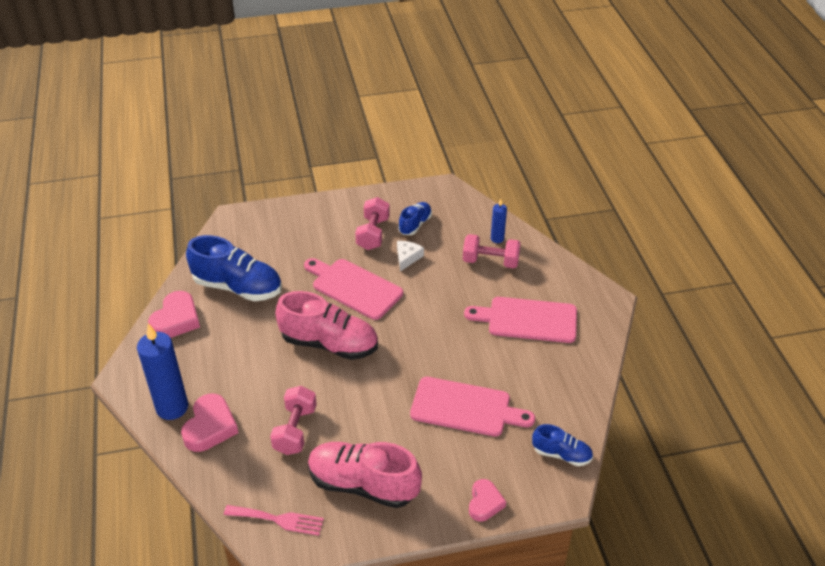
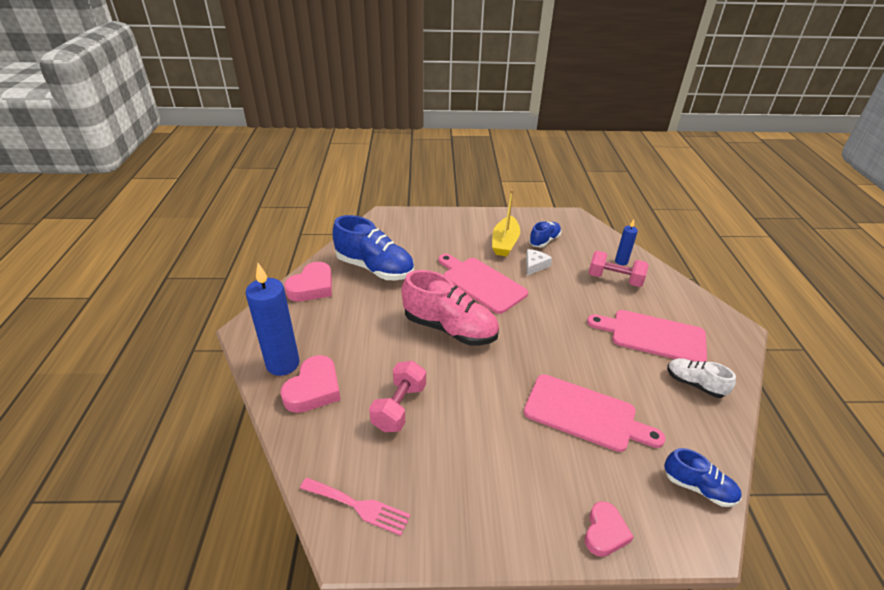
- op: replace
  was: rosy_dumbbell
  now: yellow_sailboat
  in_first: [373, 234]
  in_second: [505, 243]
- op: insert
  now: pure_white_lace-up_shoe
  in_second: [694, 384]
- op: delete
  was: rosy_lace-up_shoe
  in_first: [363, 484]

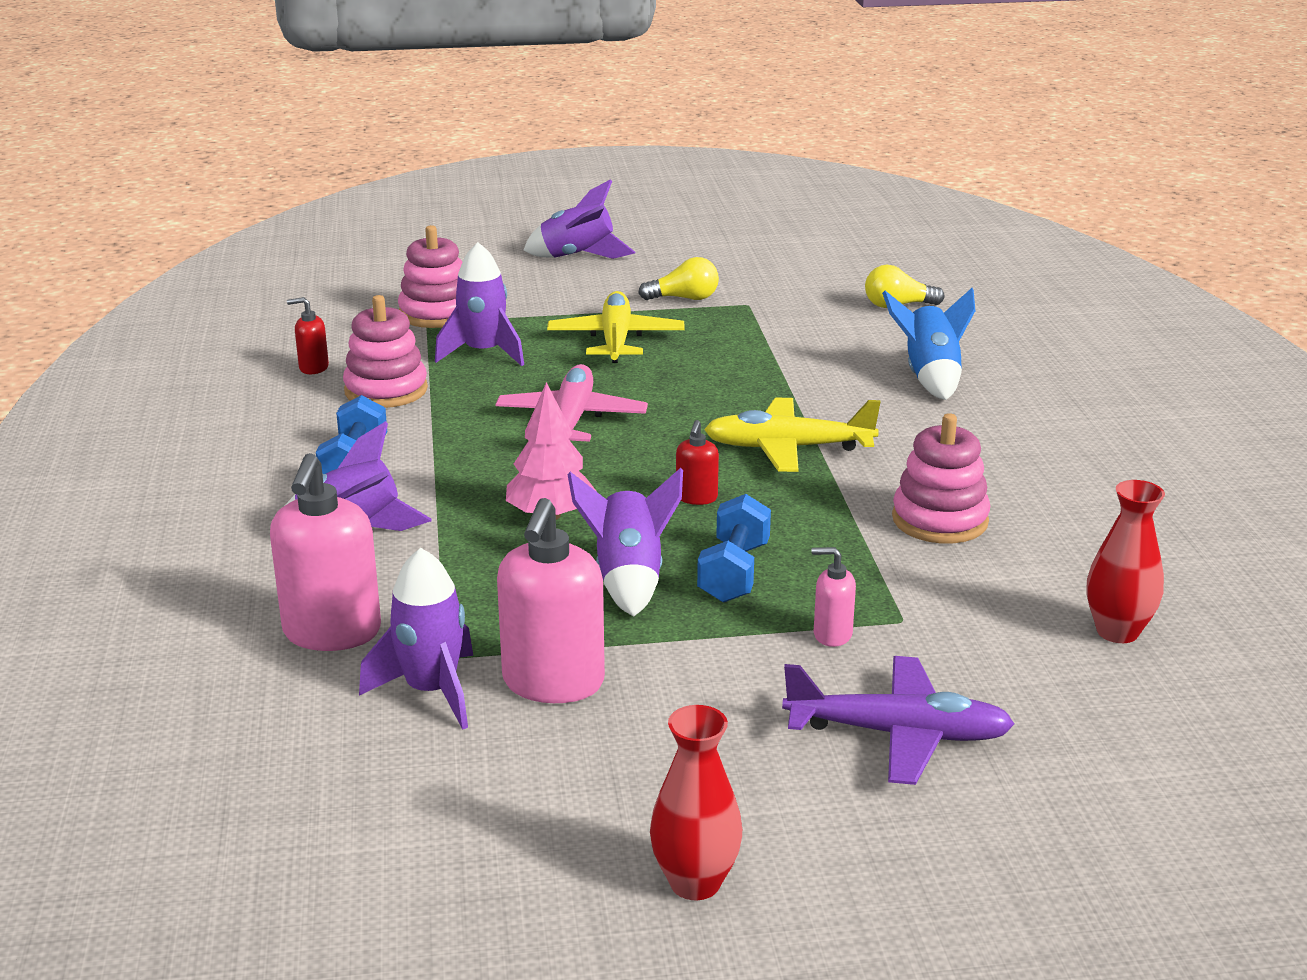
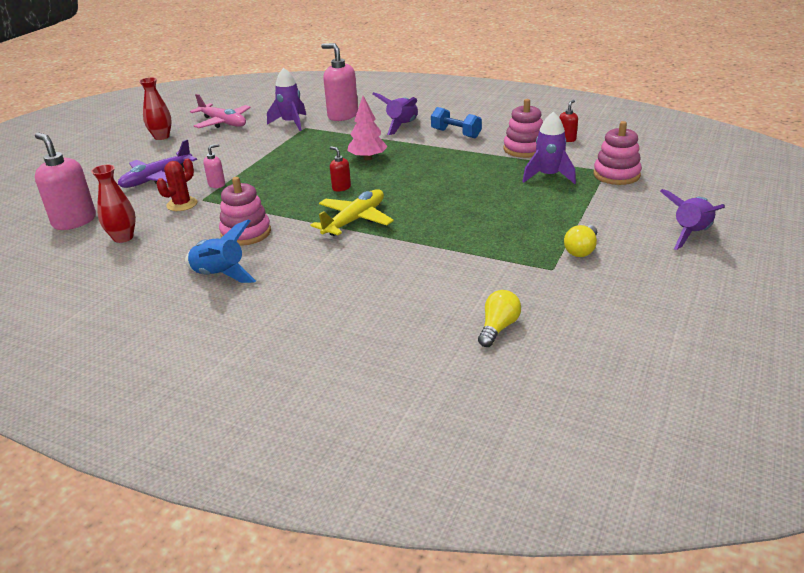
- op: move
  was: rosy_pump_bottle
  in_first: [553, 683]
  in_second: [74, 221]
- op: insert
  now: crimson_prickly_plant
  in_second: [182, 204]
- op: move
  was: blue_toy_rocket
  in_first: [930, 377]
  in_second: [220, 275]
- op: move
  was: rosy_plane
  in_first: [571, 420]
  in_second: [223, 122]
- op: delete
  was: yellow_plane
  in_first: [616, 340]
- op: delete
  was: royal_purple_toy_rocket
  in_first: [628, 579]
- op: delete
  was: blue_dumbbell
  in_first: [734, 572]

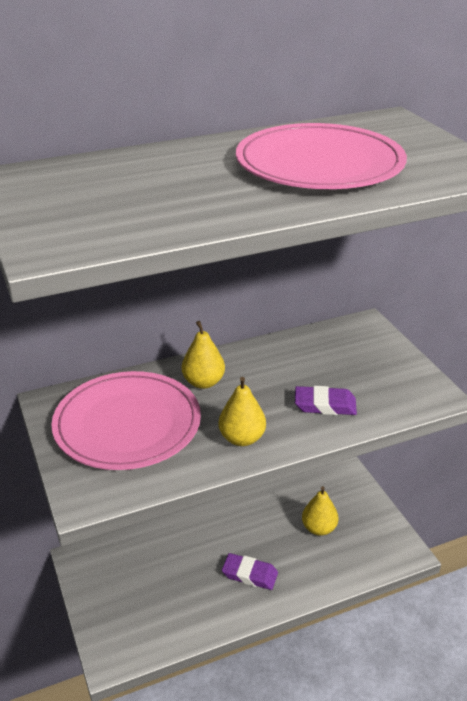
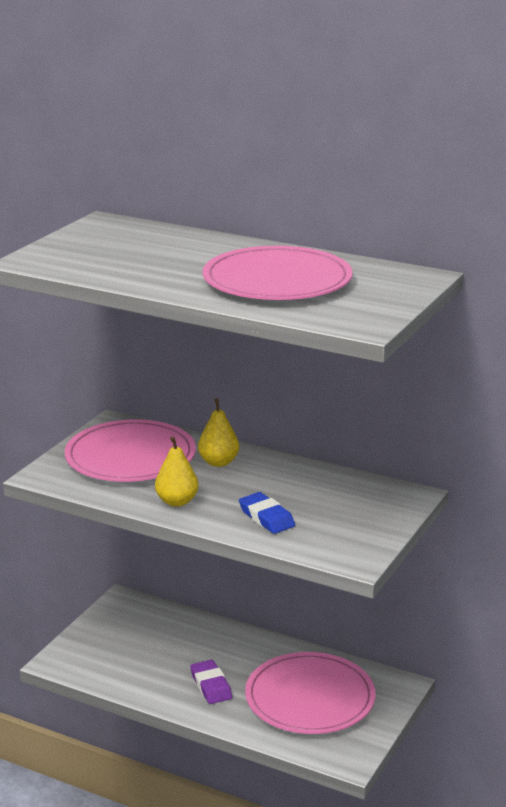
- op: recolor
  was: royal_purple_gum_eraser
  now: blue_gum_eraser
  in_first: [325, 405]
  in_second: [266, 517]
- op: replace
  was: yellow_toy_pear
  now: rosy_flat_dish
  in_first: [319, 528]
  in_second: [310, 698]

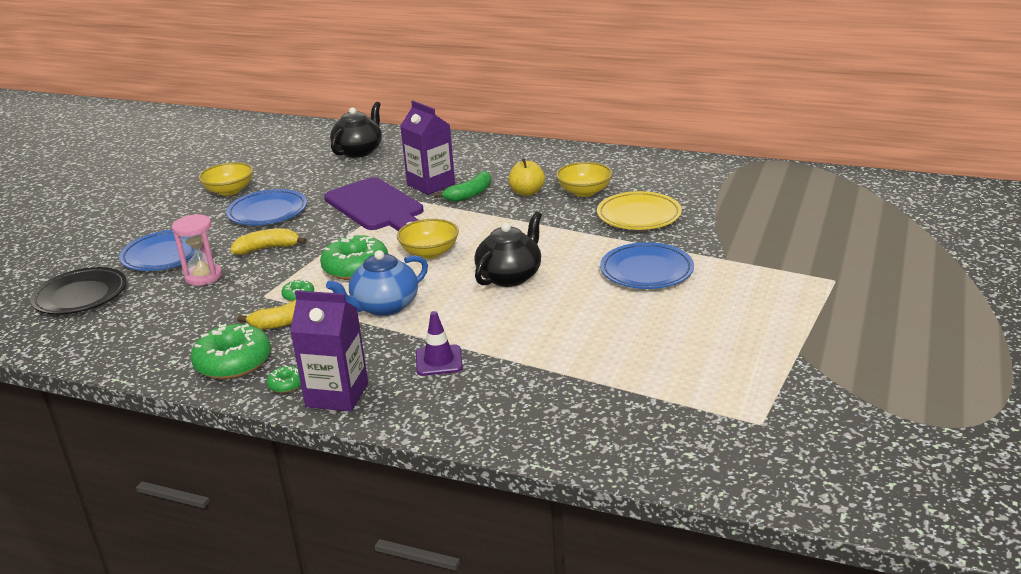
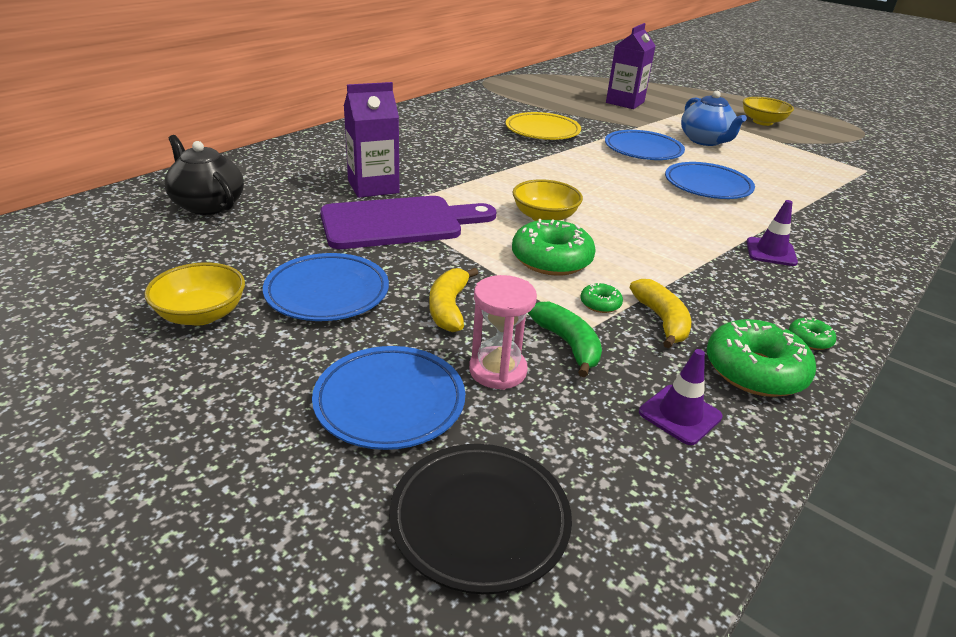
- op: move
  was: emerald_toy_banana
  in_first: [470, 194]
  in_second: [568, 344]
- op: move
  was: royal_purple_carton
  in_first: [337, 395]
  in_second: [625, 102]
- op: insert
  now: royal_purple_traffic_cone
  in_second: [680, 414]
- op: insert
  now: blue_flat_dish
  in_second: [707, 186]
- op: move
  was: blue_teapot
  in_first: [384, 307]
  in_second: [705, 141]
- op: move
  was: yellow_serving_bowl
  in_first: [584, 192]
  in_second: [762, 122]
- op: delete
  was: jet-black_teapot
  in_first: [510, 276]
- op: delete
  was: yellow_apple_fruit
  in_first: [527, 192]

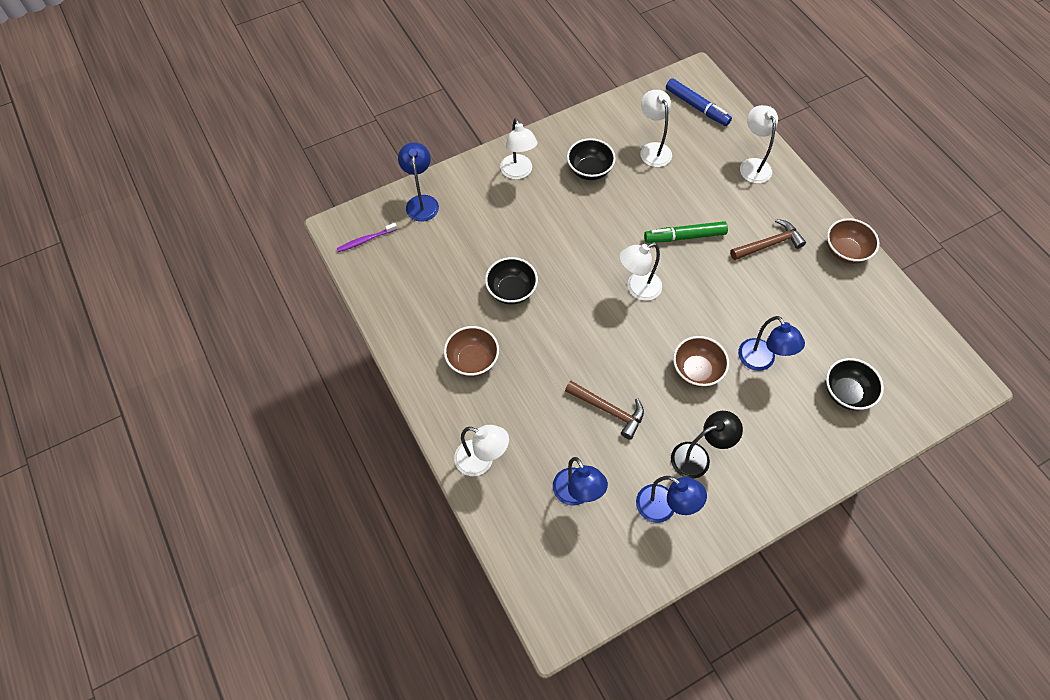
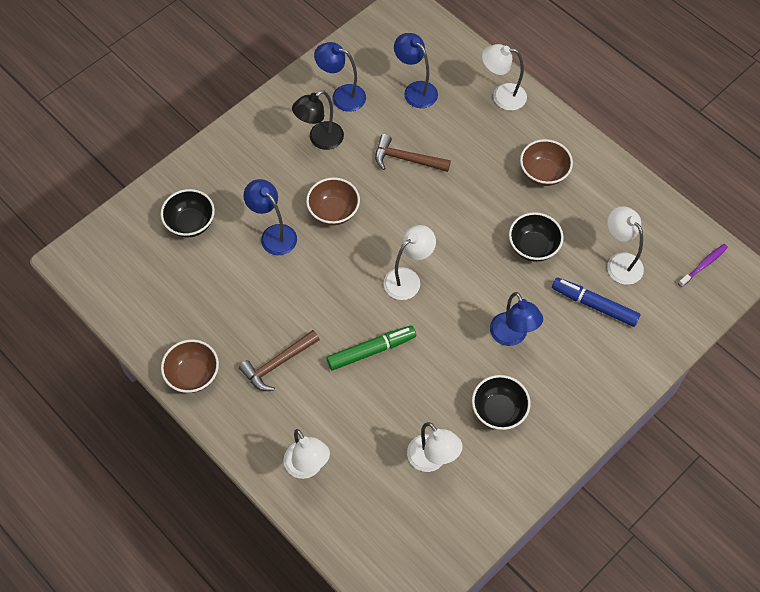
- op: move
  was: blue_desk_lamp
  in_first: [421, 202]
  in_second: [512, 336]
- op: move
  was: blue_marker
  in_first: [696, 107]
  in_second: [594, 305]
- op: move
  was: pure_white_desk_lamp
  in_first: [518, 172]
  in_second: [619, 262]

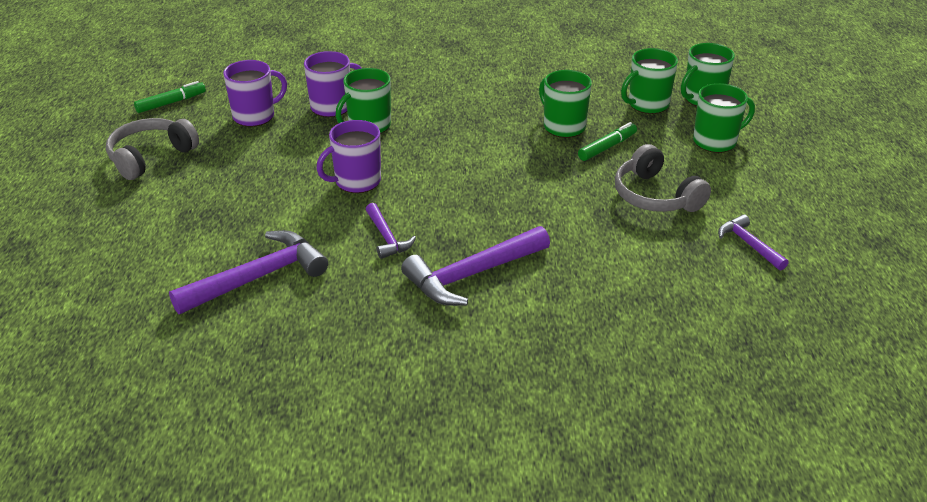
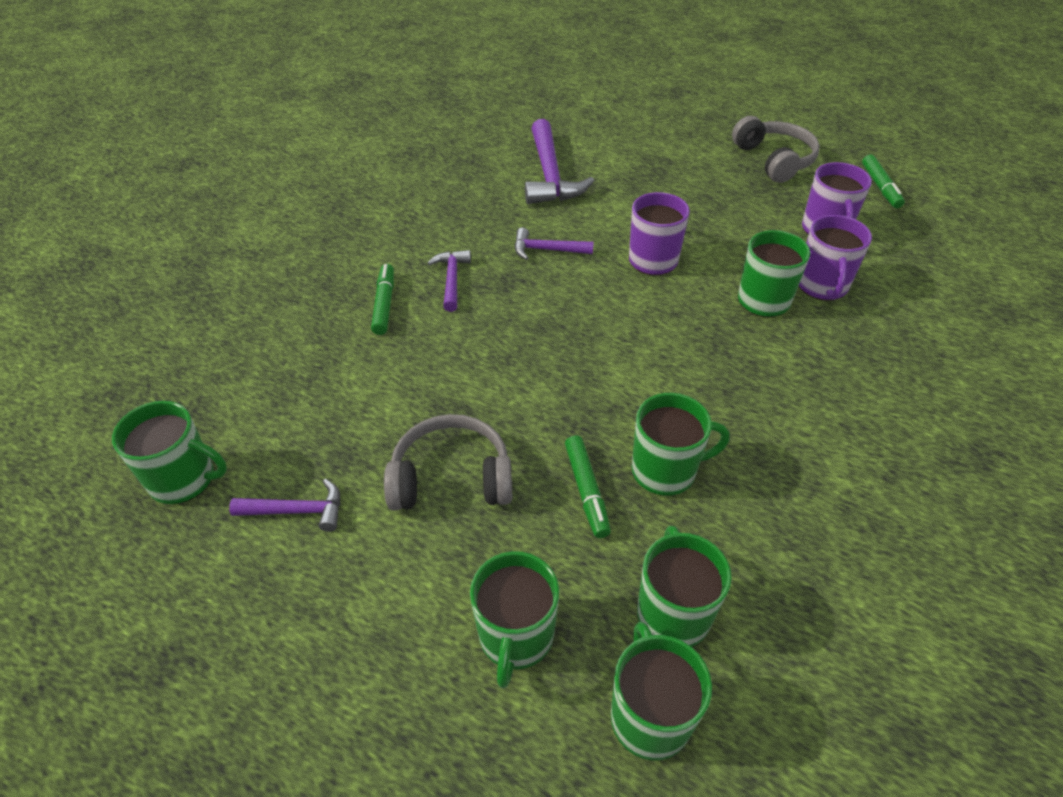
- op: insert
  now: emerald_mug
  in_second: [184, 479]
- op: insert
  now: emerald_marker
  in_second: [384, 304]
- op: resize
  was: royal_purple_hammer
  in_first: [472, 274]
  in_second: [452, 279]
  ratio: 0.55

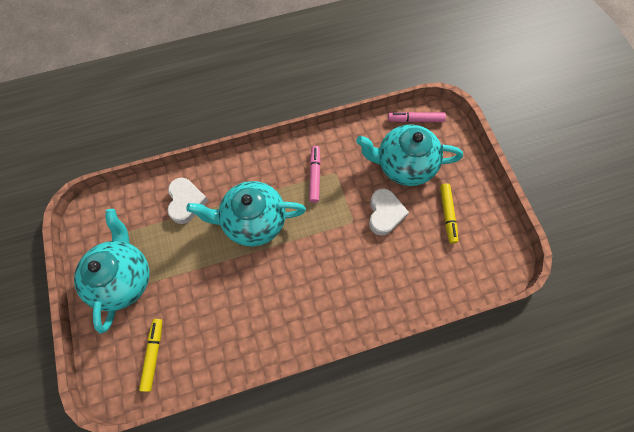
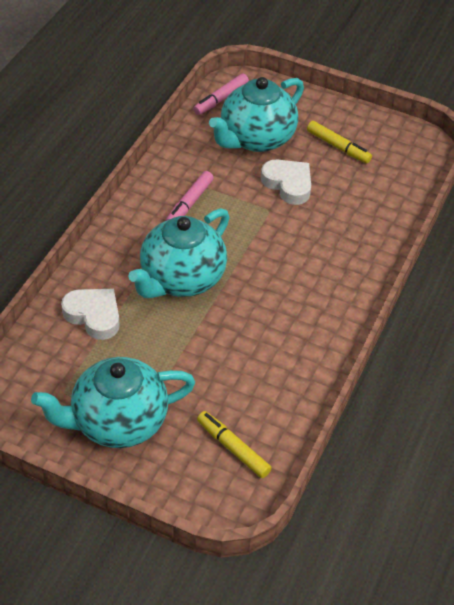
- op: rotate
  was: aqua_teapot
  in_first: [123, 278]
  in_second: [118, 422]
  clockwise: -60
- op: rotate
  was: rosy_marker
  in_first: [314, 176]
  in_second: [189, 203]
  clockwise: -105

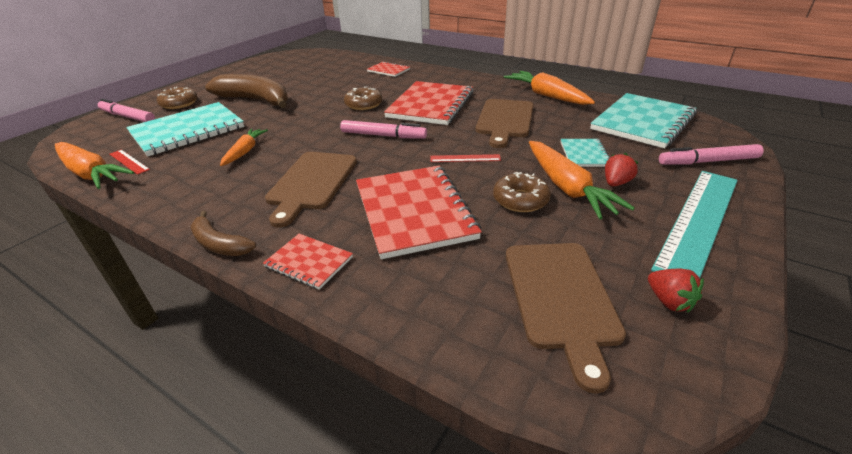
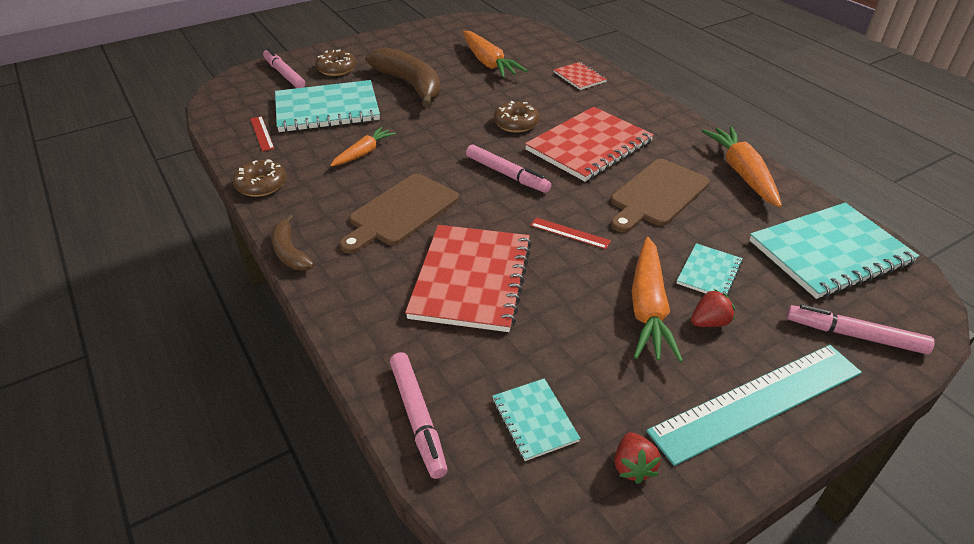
- op: move
  was: russet_glazed_donut
  in_first: [520, 200]
  in_second: [261, 185]
- op: insert
  now: rosy_marker
  in_second: [418, 418]
- op: move
  was: bright_orange_root_vegetable
  in_first: [90, 173]
  in_second: [488, 63]
- op: replace
  was: russet_chopping_board
  now: aqua_exercise_book
  in_first: [561, 298]
  in_second: [534, 420]
- op: delete
  was: crimson_exercise_book
  in_first: [309, 262]

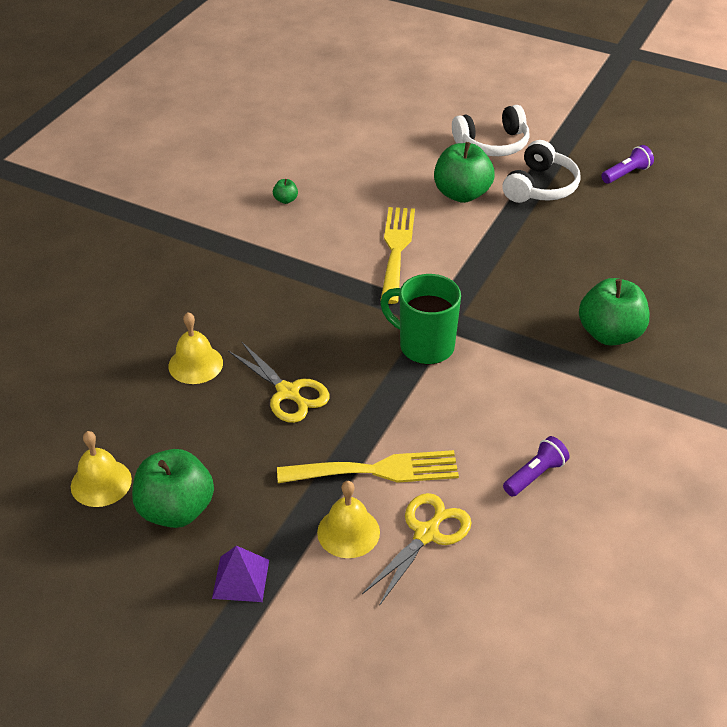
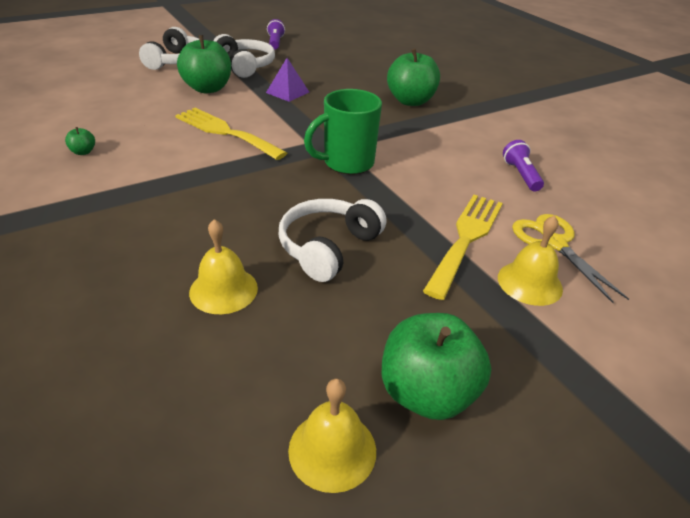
- op: move
  was: royal_purple_pyramid_shape
  in_first: [240, 579]
  in_second: [287, 92]
- op: replace
  was: yellow_scissors
  now: pure_white_over-ear_headphones
  in_first: [288, 393]
  in_second: [328, 247]

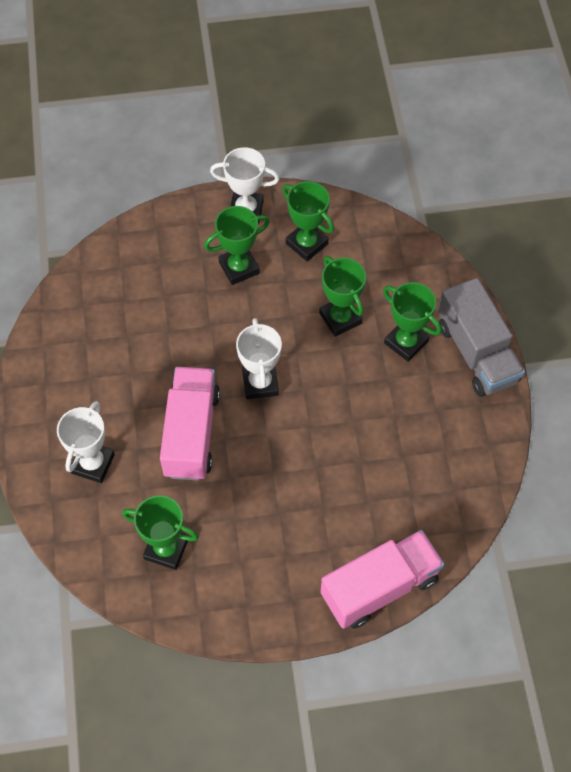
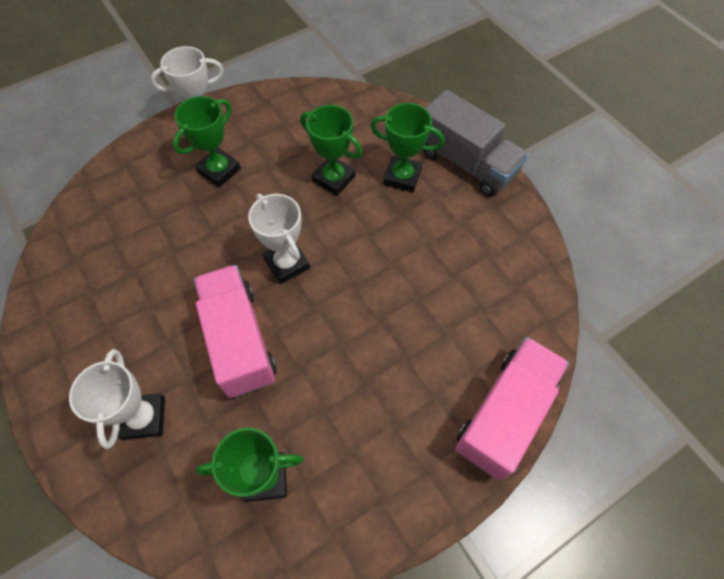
- op: delete
  was: emerald_trophy
  in_first: [307, 243]

